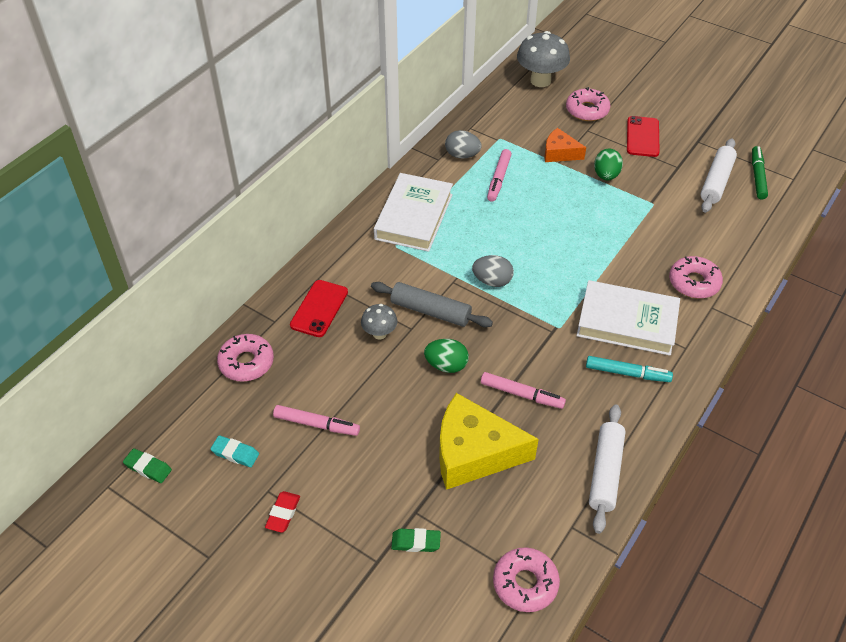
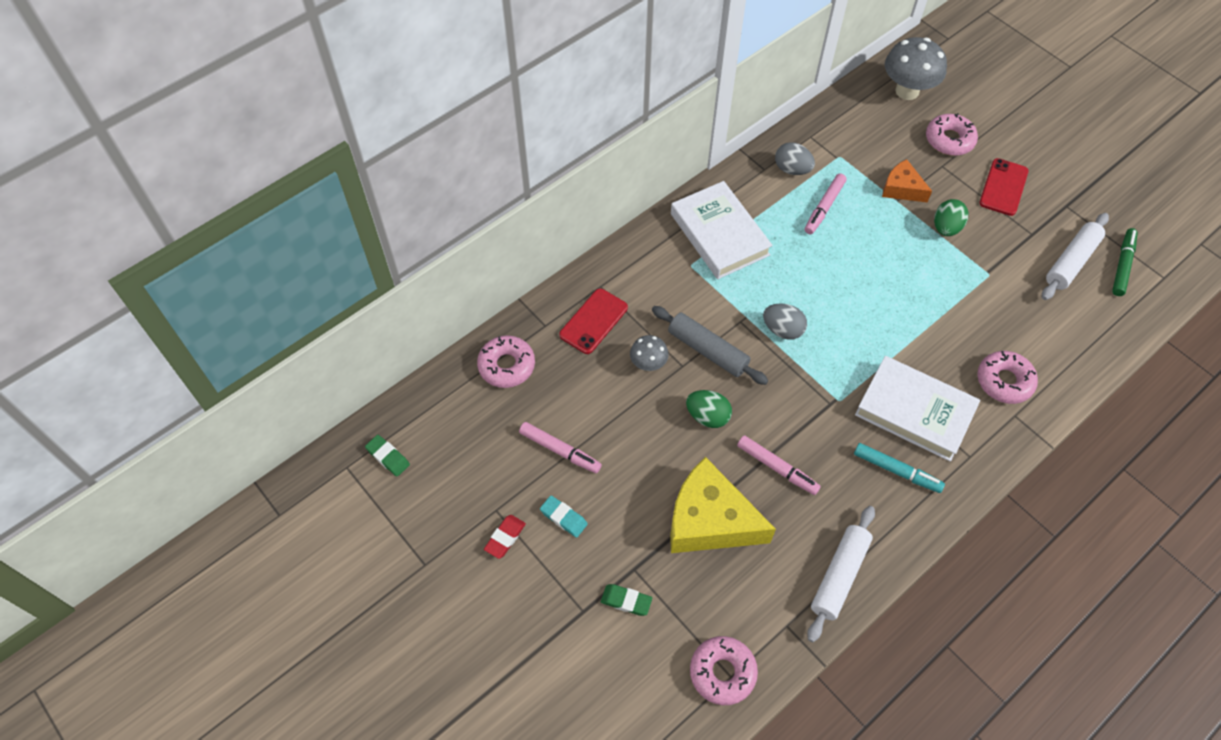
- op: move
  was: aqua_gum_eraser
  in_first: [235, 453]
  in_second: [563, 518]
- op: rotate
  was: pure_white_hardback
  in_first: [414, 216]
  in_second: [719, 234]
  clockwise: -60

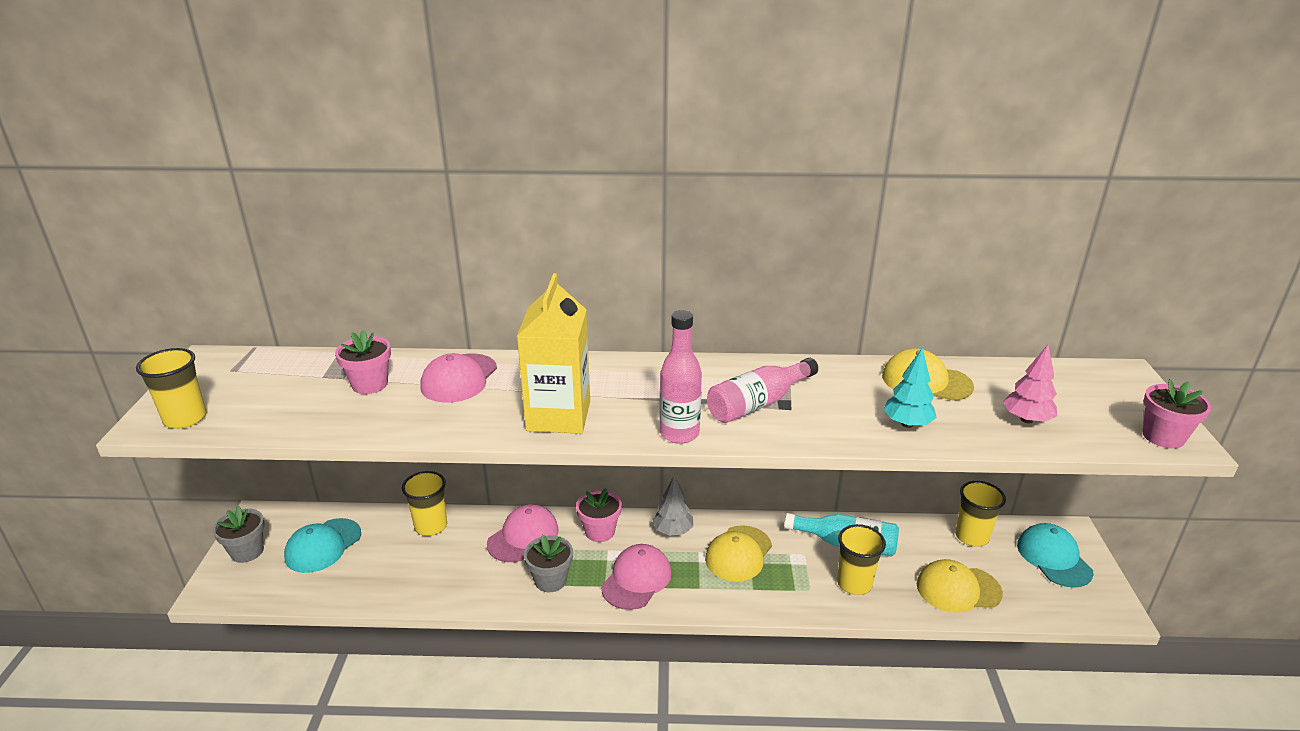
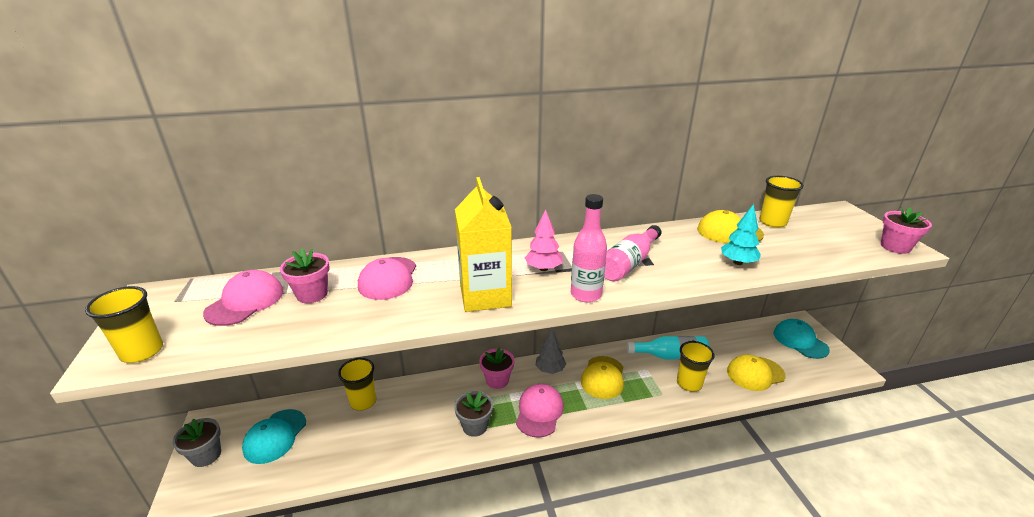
- op: move
  was: rosy_baseball_cap
  in_first: [523, 536]
  in_second: [245, 302]
- op: move
  was: rosy_tree
  in_first: [1026, 419]
  in_second: [543, 268]
- op: move
  was: yellow_beaker
  in_first: [971, 536]
  in_second: [772, 222]

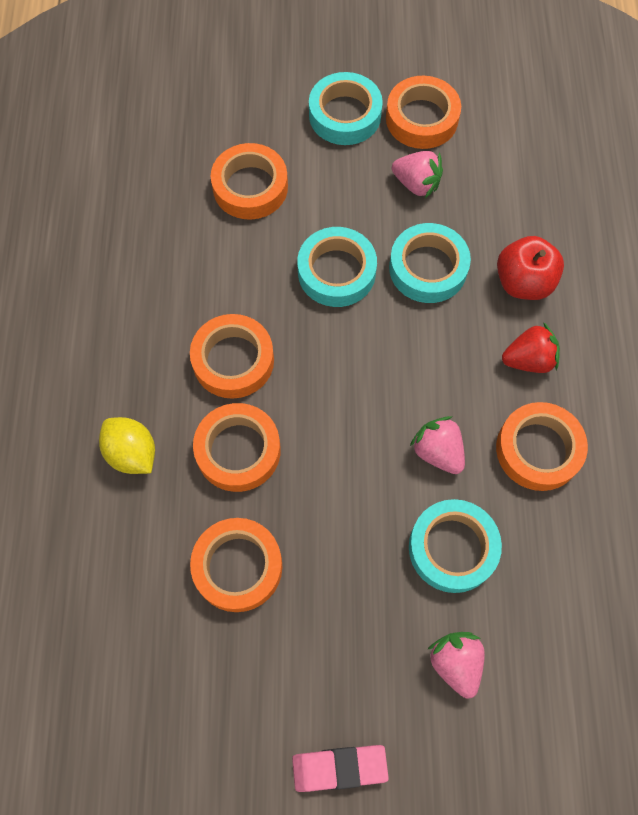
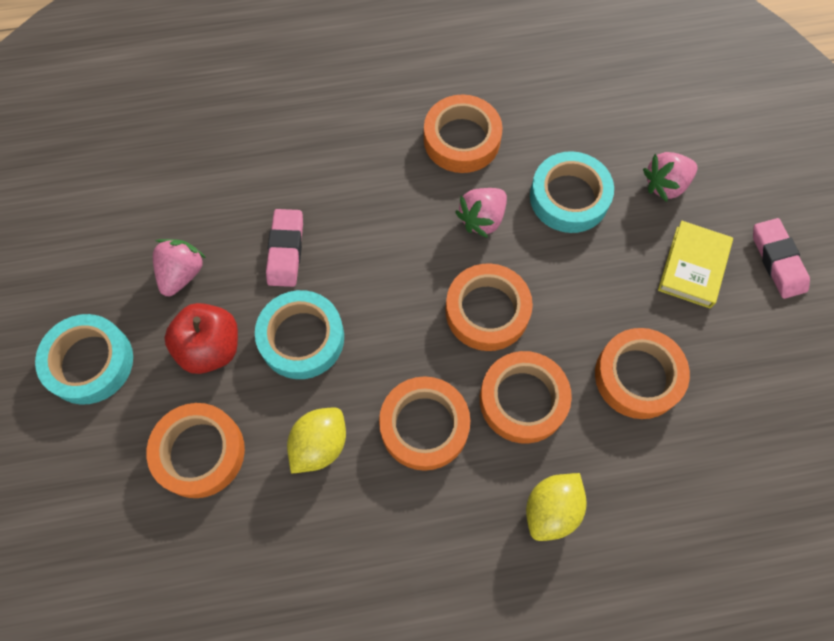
- op: move
  was: crimson_apple_fruit
  in_first: [523, 282]
  in_second: [210, 348]
- op: replace
  was: aqua_sticky_tape
  now: rosy_gum_eraser
  in_first: [428, 268]
  in_second: [285, 250]
- op: insert
  now: yellow_citrus_fruit
  in_second: [319, 445]
- op: move
  was: bright_orange_sticky_tape
  in_first: [421, 118]
  in_second: [487, 311]
- op: insert
  now: yellow_hardback
  in_second: [693, 267]
- op: delete
  was: crimson_toy_strawberry
  in_first: [528, 360]

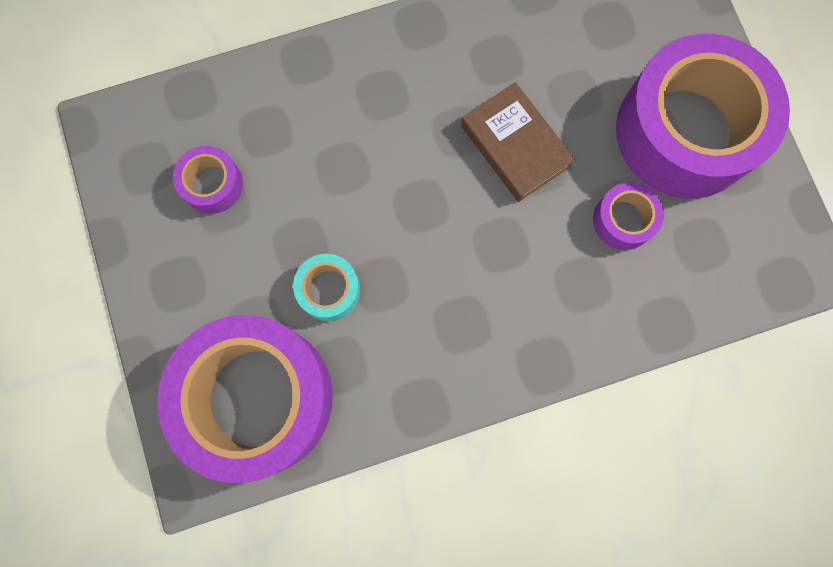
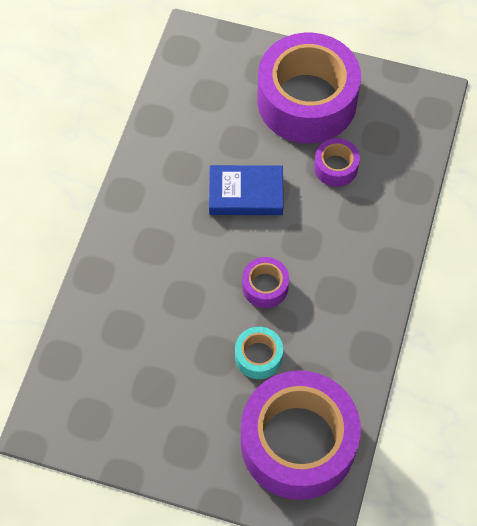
- op: recolor
  was: russet_hardback
  now: blue_hardback
  in_first: [515, 146]
  in_second: [246, 194]
- op: move
  was: royal_purple_sticky_tape
  in_first: [212, 184]
  in_second: [265, 286]

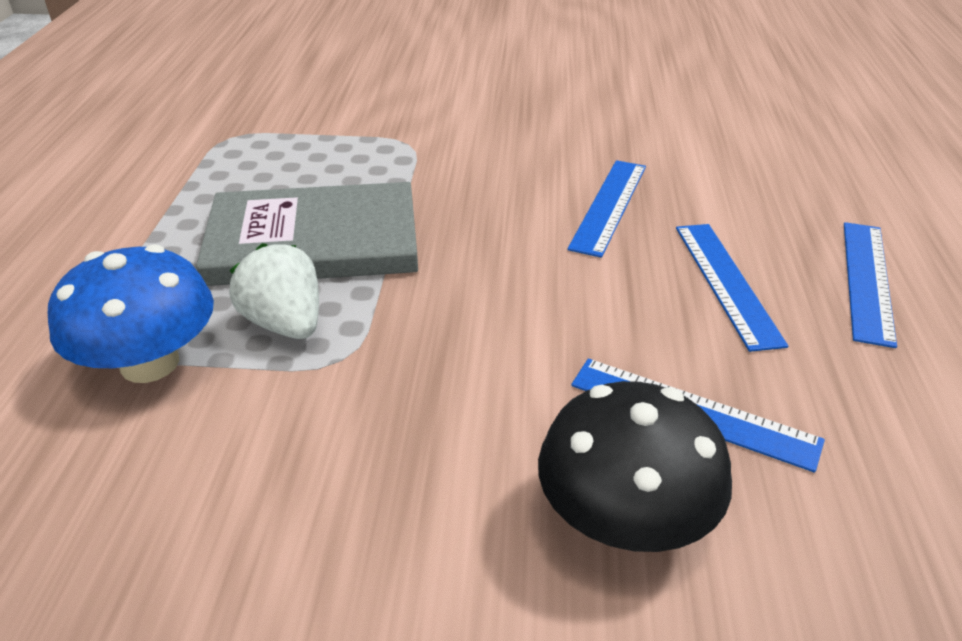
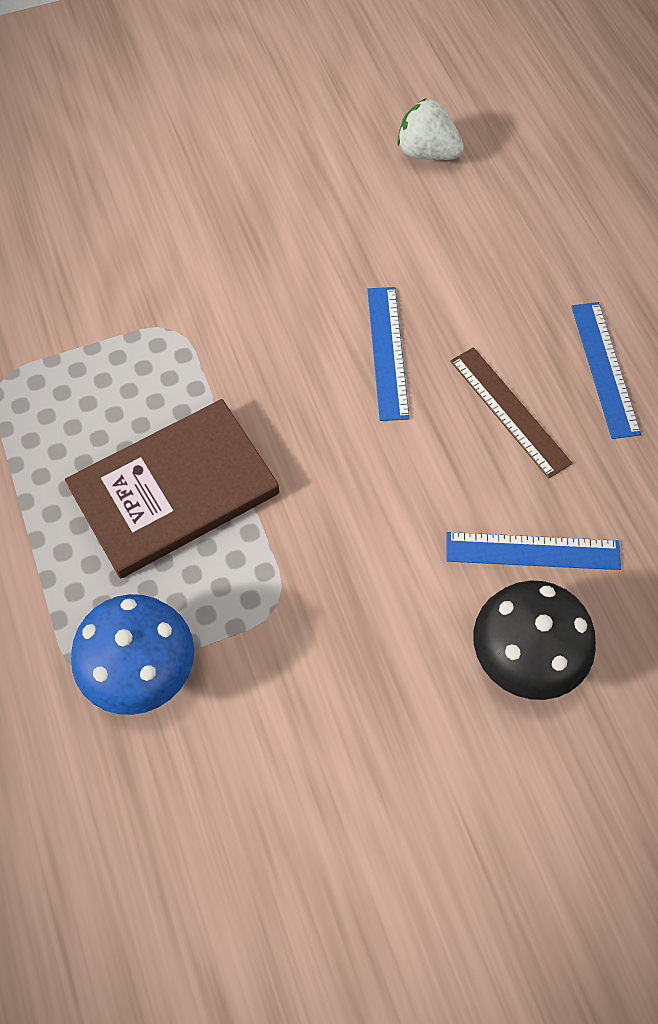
- op: recolor
  was: grey_hardback
  now: russet_hardback
  in_first: [314, 241]
  in_second: [174, 491]
- op: move
  was: pure_white_toy_strawberry
  in_first: [285, 323]
  in_second: [427, 152]
- op: recolor
  was: blue_straightedge
  now: russet_straightedge
  in_first: [726, 283]
  in_second: [509, 411]

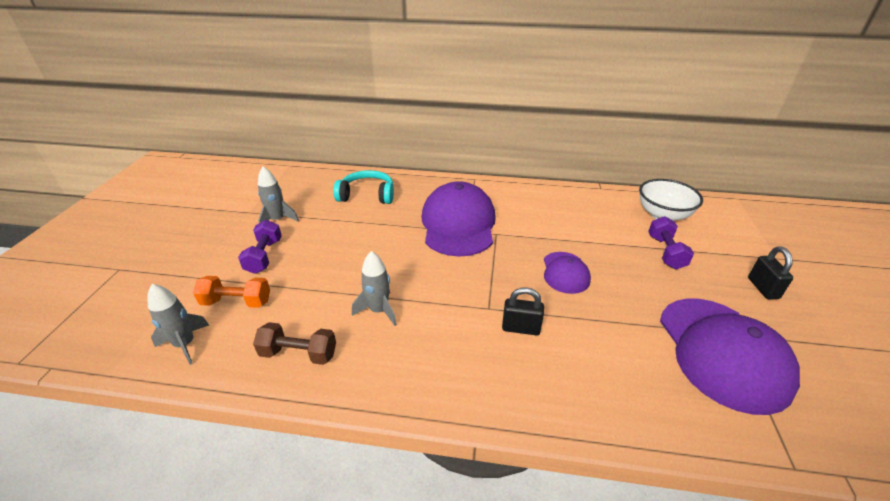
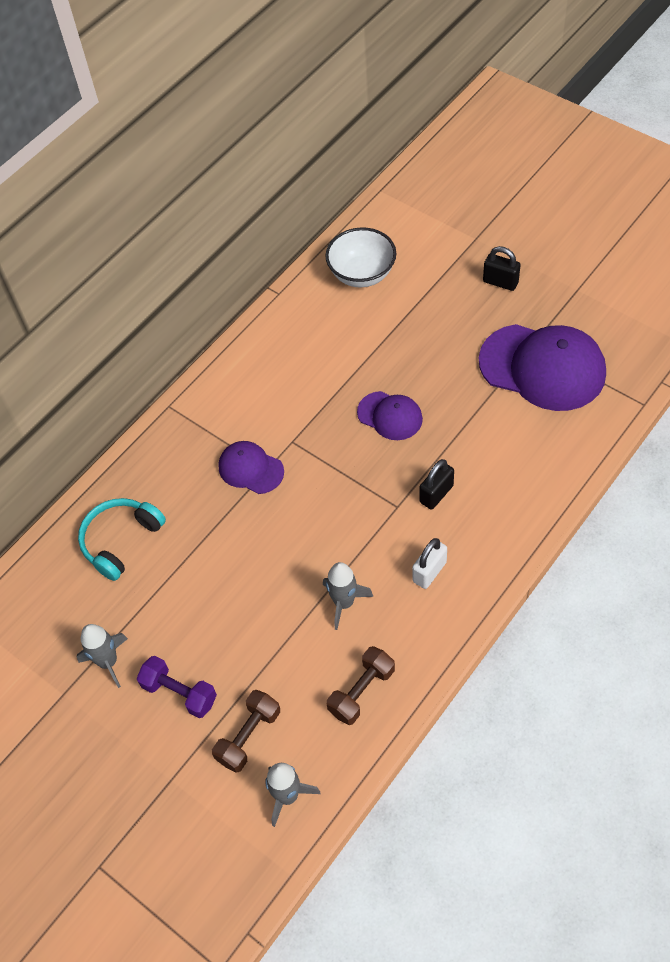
- op: recolor
  was: bright_orange_dumbbell
  now: russet_dumbbell
  in_first: [237, 302]
  in_second: [248, 736]
- op: resize
  was: royal_purple_baseball_cap
  in_first: [458, 224]
  in_second: [250, 469]
  ratio: 0.52
- op: insert
  now: pure_white_small_lock
  in_second: [429, 572]
- op: delete
  was: royal_purple_dumbbell
  in_first: [665, 252]

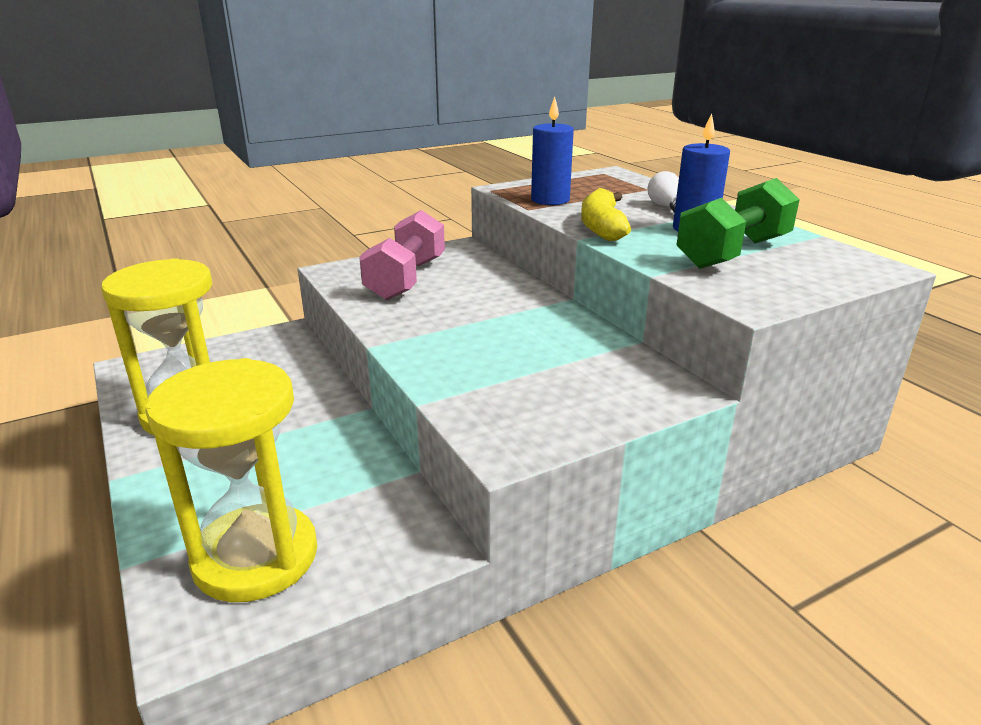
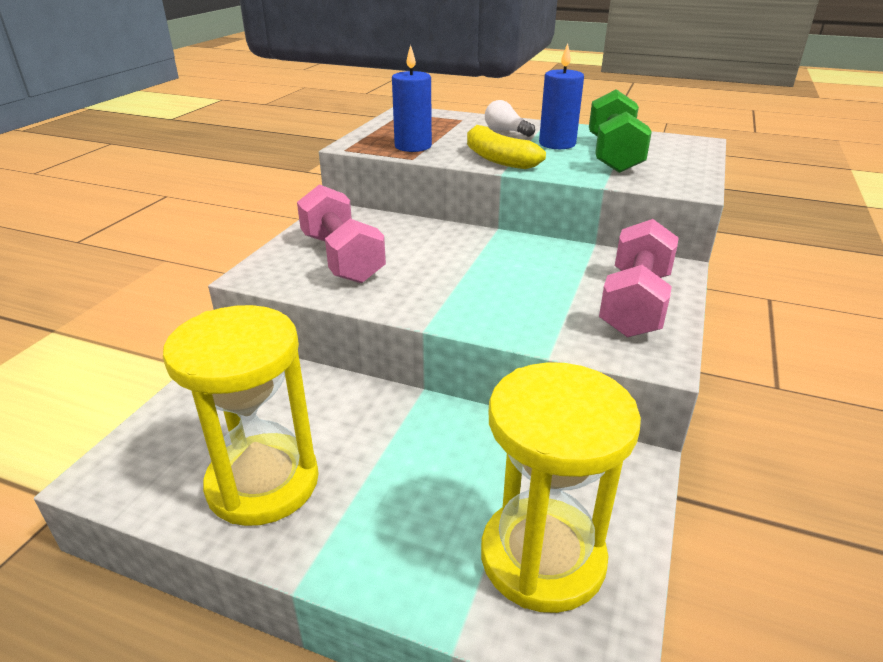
- op: insert
  now: rosy_dumbbell
  in_second: [634, 303]

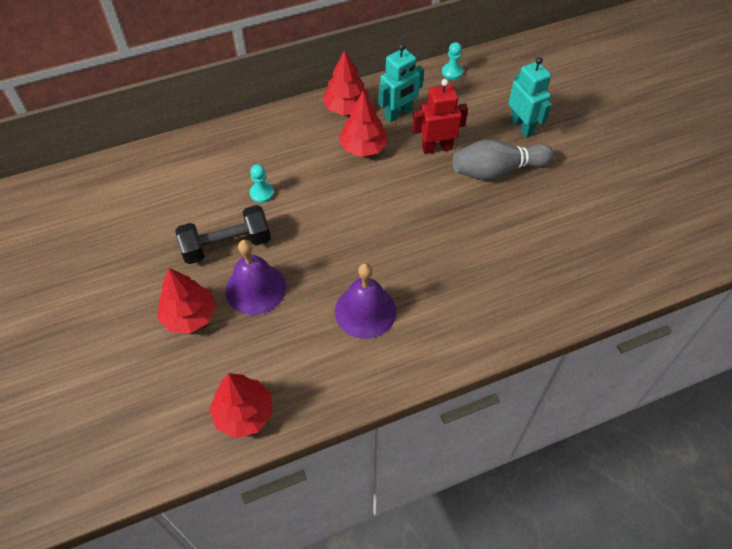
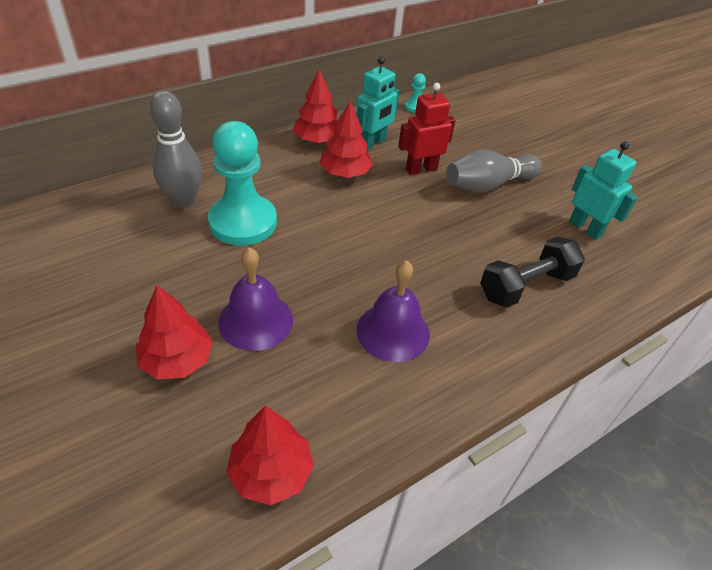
- op: insert
  now: grey_tenpin
  in_second: [183, 200]
- op: resize
  was: aqua_pawn
  in_first: [262, 193]
  in_second: [243, 222]
  ratio: 2.45
- op: move
  was: jet-black_dumbbell
  in_first: [227, 245]
  in_second: [526, 286]
- op: move
  was: aqua_toy_robot
  in_first: [522, 127]
  in_second: [585, 228]

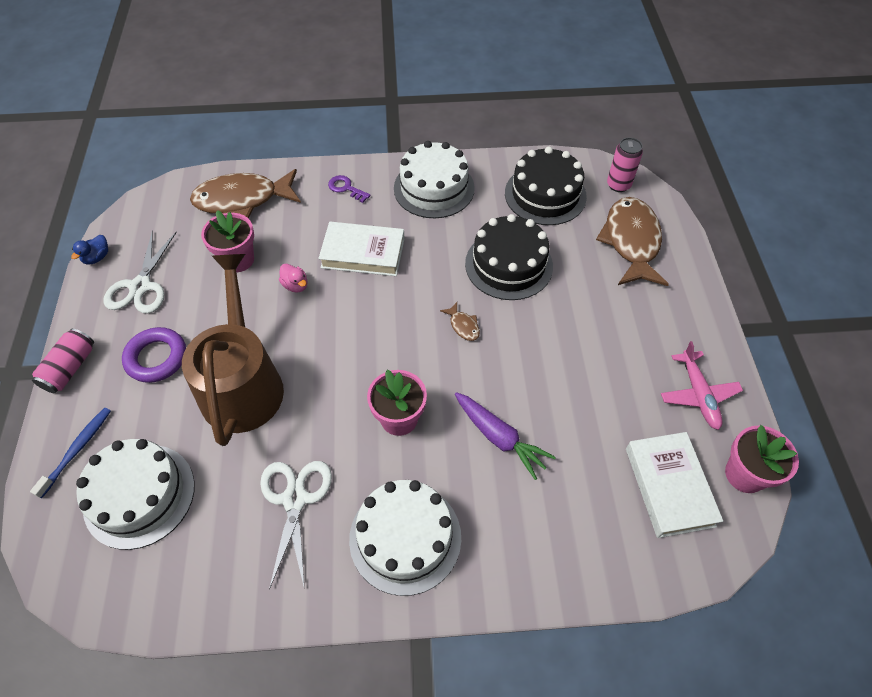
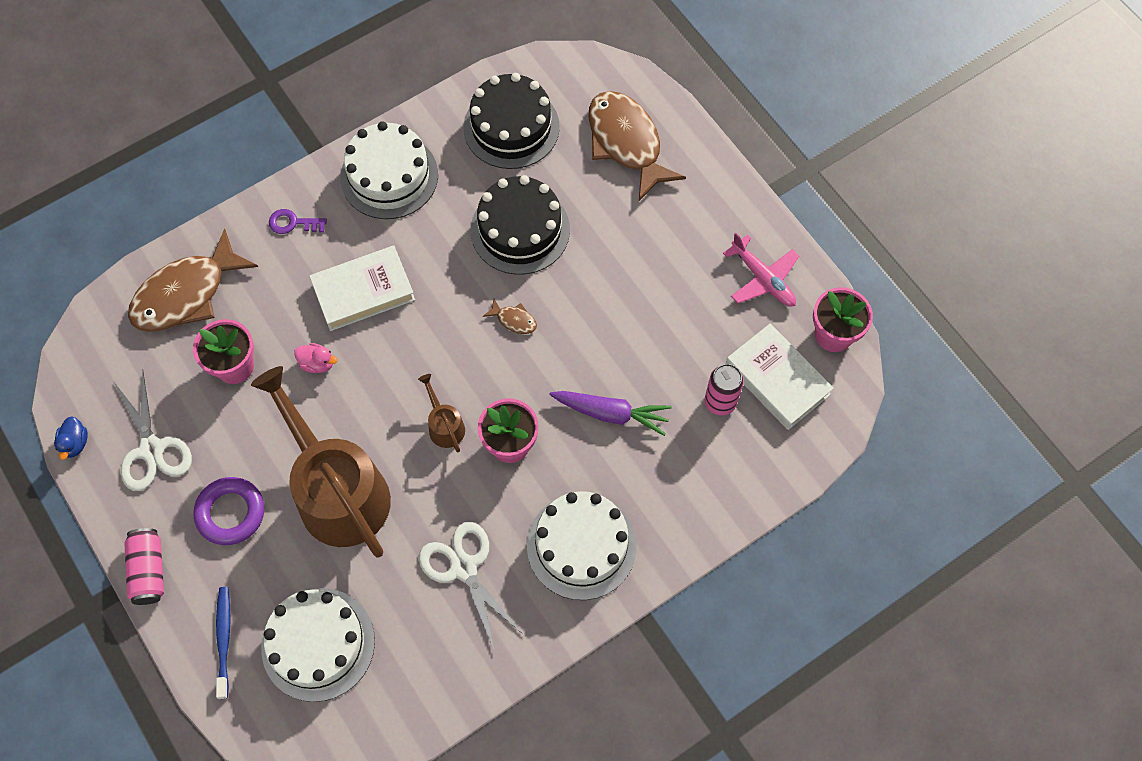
- op: insert
  now: russet_watering_can
  in_second: [444, 425]
- op: move
  was: rosy_can
  in_first: [618, 185]
  in_second: [720, 402]

